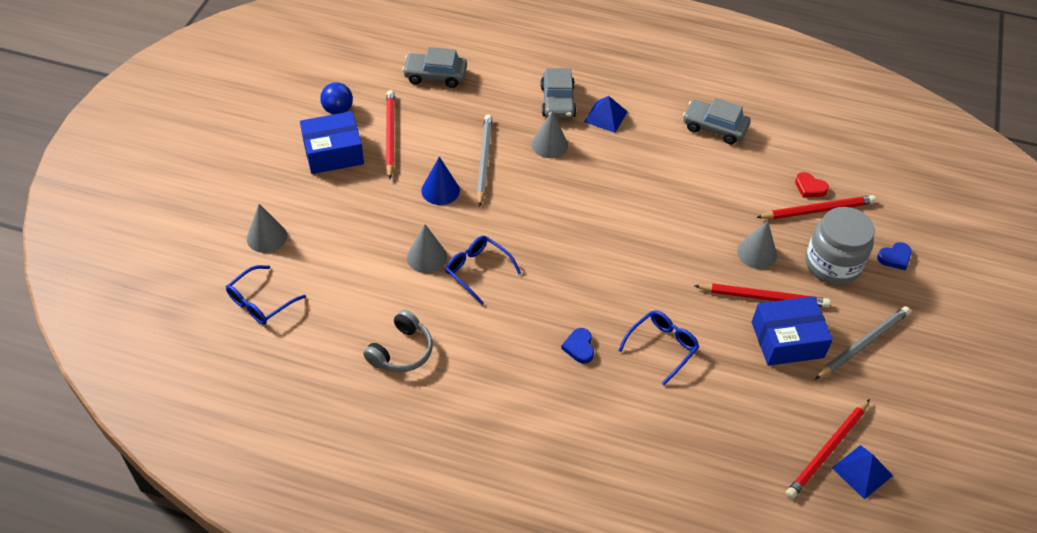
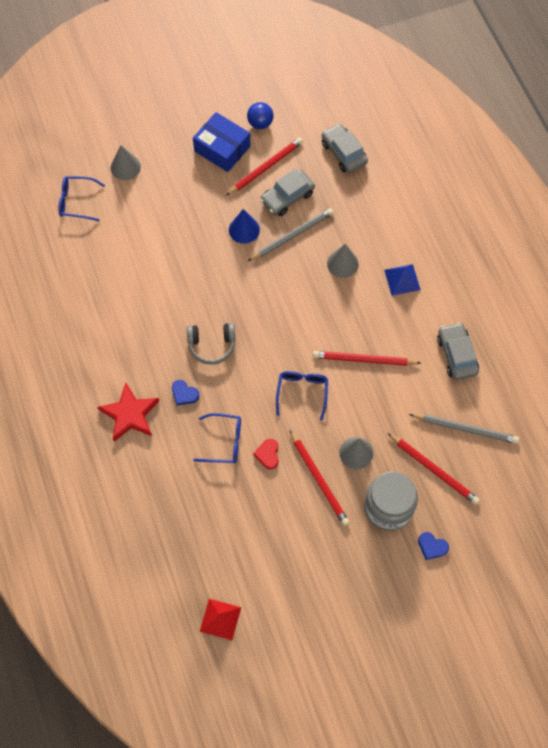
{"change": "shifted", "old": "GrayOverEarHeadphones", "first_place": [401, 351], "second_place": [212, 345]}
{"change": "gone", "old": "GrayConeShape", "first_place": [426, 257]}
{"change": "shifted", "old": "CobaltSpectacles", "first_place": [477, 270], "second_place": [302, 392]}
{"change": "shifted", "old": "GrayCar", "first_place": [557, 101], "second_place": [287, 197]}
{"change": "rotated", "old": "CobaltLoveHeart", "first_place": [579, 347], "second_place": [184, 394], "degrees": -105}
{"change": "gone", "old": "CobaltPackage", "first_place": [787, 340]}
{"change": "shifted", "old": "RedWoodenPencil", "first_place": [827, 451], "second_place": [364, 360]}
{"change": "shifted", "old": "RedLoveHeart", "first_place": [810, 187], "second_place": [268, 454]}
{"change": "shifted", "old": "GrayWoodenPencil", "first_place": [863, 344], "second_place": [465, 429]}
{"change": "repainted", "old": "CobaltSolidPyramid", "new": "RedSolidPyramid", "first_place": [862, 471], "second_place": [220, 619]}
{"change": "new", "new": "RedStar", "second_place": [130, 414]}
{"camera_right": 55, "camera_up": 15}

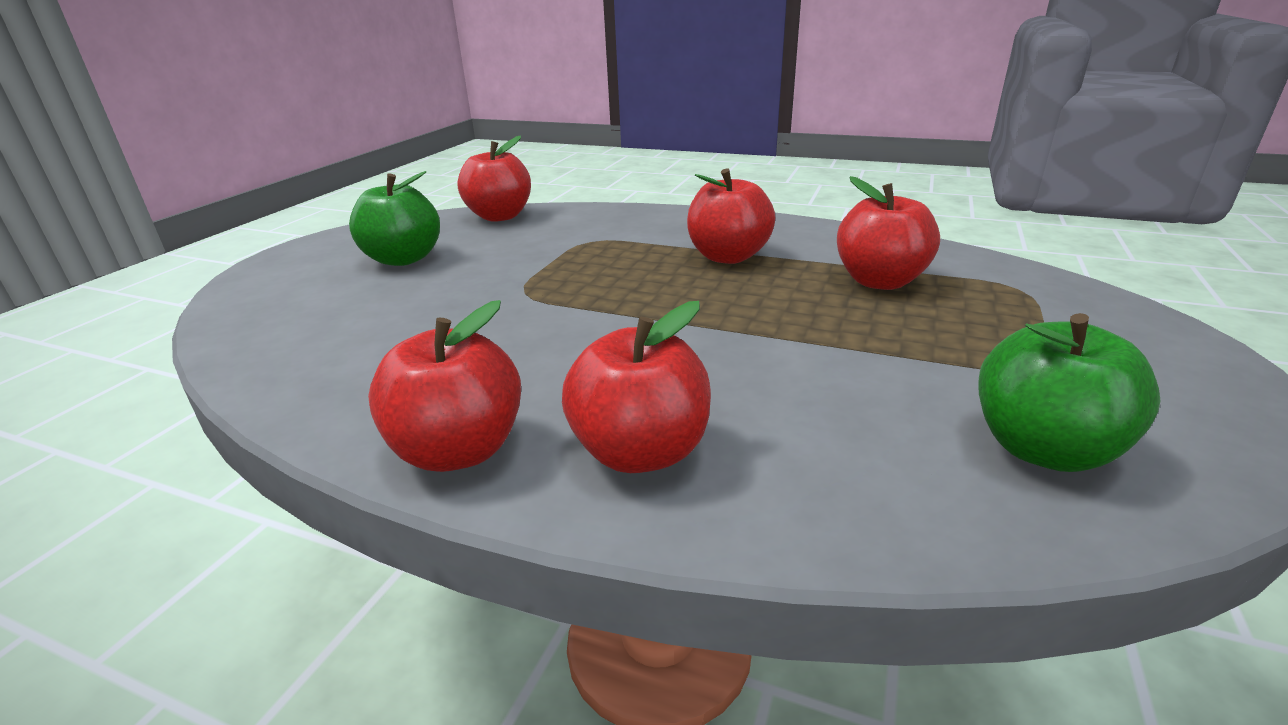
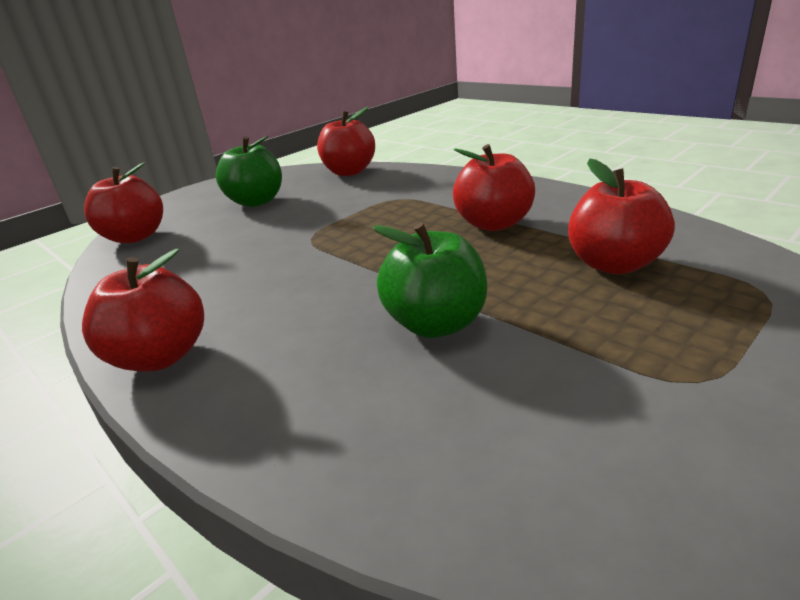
{"change": "shifted", "old": "RedToyApple", "first_place": [640, 451], "second_place": [135, 237]}
{"change": "shifted", "old": "LeafGreenToyApple", "first_place": [1043, 448], "second_place": [436, 324]}
{"camera_right": 25, "camera_up": 0}

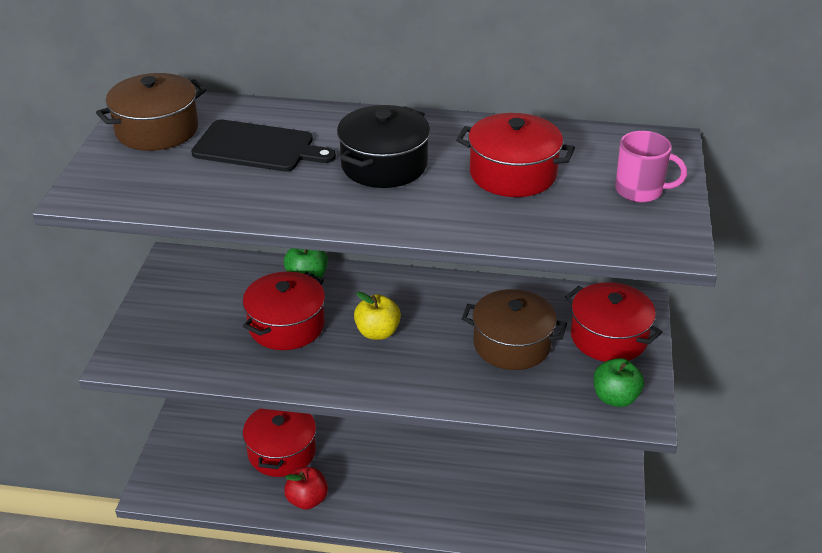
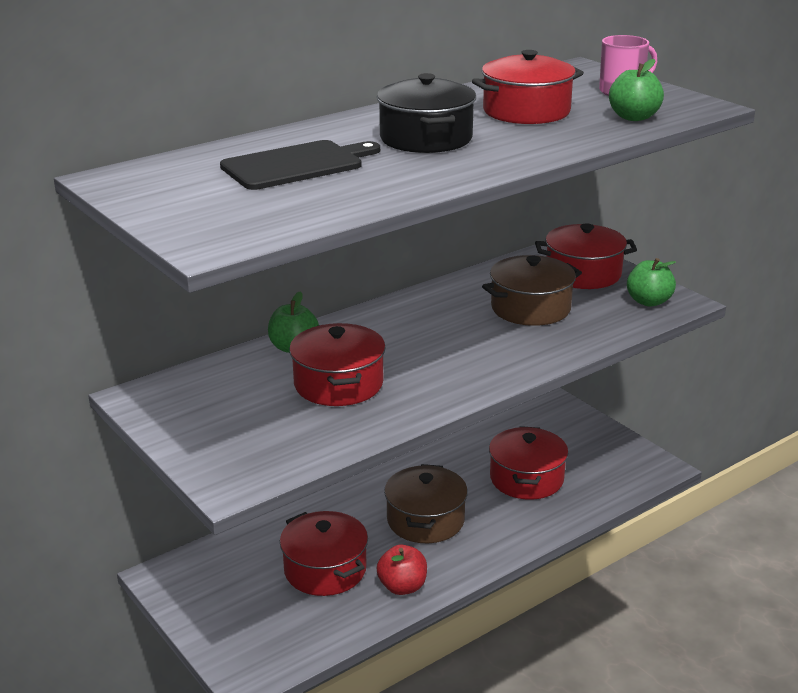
{"change": "shifted", "old": "BrownCookingPot", "first_place": [157, 130], "second_place": [425, 520]}
{"change": "gone", "old": "GoldenToyApple", "first_place": [377, 332]}
{"change": "new", "new": "RedCookingPot", "second_place": [526, 479]}
{"change": "new", "new": "LeafGreenToyApple", "second_place": [633, 117]}
{"camera_right": -45, "camera_up": -10}

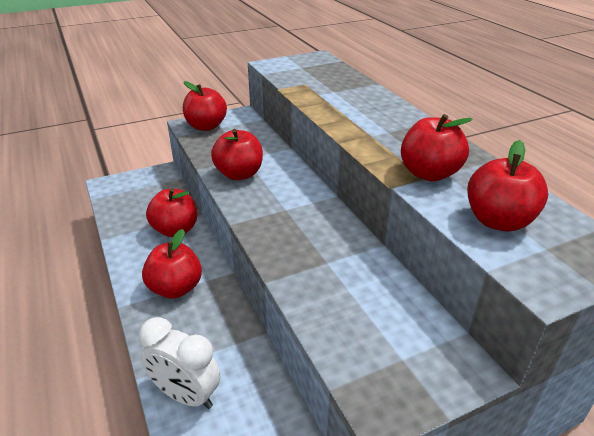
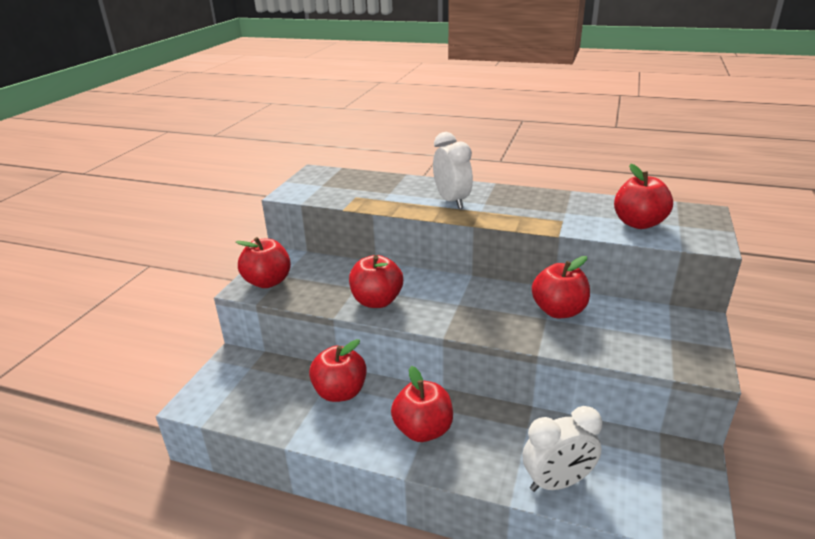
{"change": "shifted", "old": "RedToyApple", "first_place": [429, 173], "second_place": [558, 311]}
{"change": "new", "new": "PureWhiteClock", "second_place": [452, 201]}
{"camera_right": -45, "camera_up": -5}

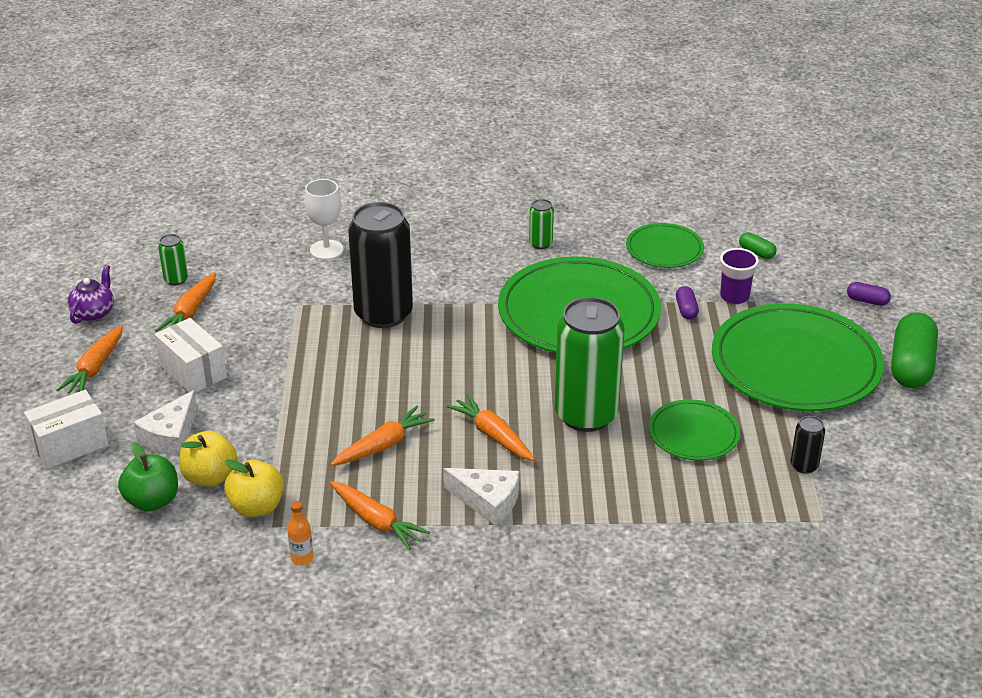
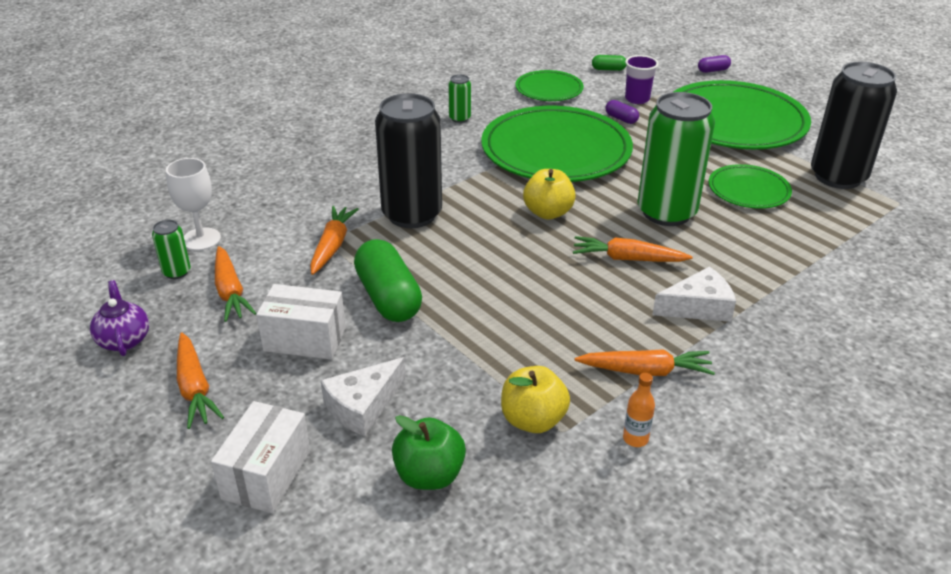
{"change": "rotated", "old": "PureWhiteCheeseWedge", "first_place": [171, 436], "second_place": [363, 406], "degrees": 60}
{"change": "shifted", "old": "GoldenToyApple", "first_place": [210, 477], "second_place": [548, 213]}
{"change": "shifted", "old": "PureWhiteGoblet", "first_place": [326, 250], "second_place": [201, 239]}
{"change": "shifted", "old": "BrightOrangeCarrot", "first_place": [383, 445], "second_place": [332, 245]}
{"change": "scaled", "old": "JetBlackTin", "first_place": [804, 466], "second_place": [838, 177], "factor": 2.35}
{"change": "shifted", "old": "LeafGreenPillShape", "first_place": [911, 366], "second_place": [388, 297]}
{"camera_right": -40, "camera_up": 0}

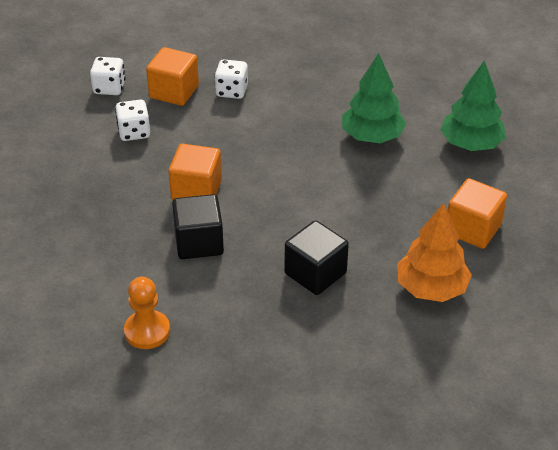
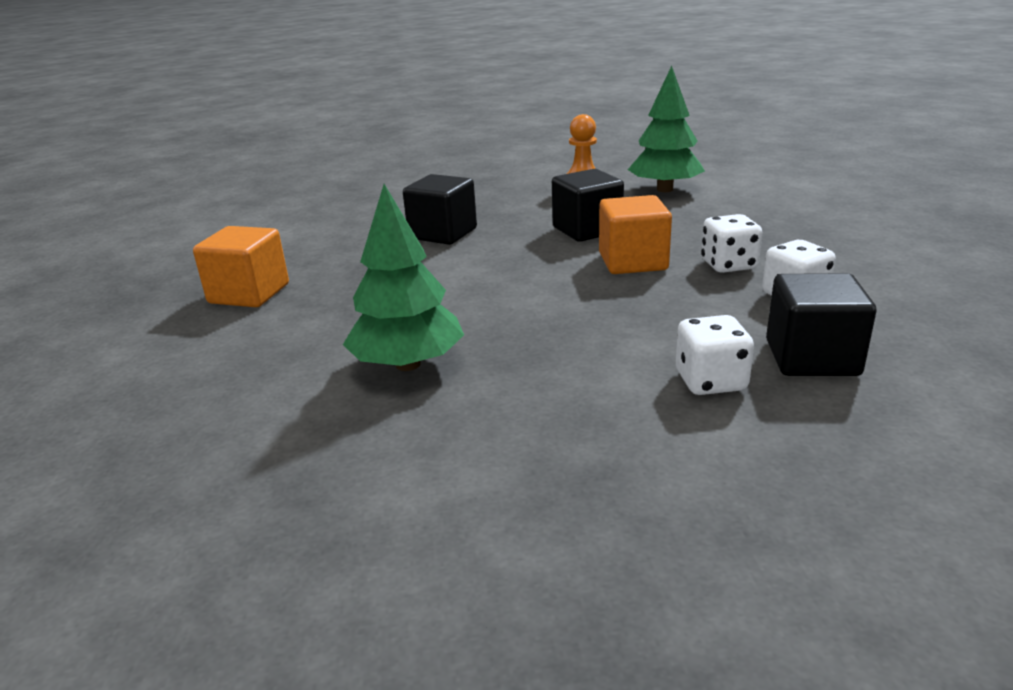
{"change": "shifted", "old": "PureWhiteGameDie", "first_place": [109, 88], "second_place": [728, 265]}
{"change": "repainted", "old": "BrightOrangeBlock", "new": "JetBlackBlock", "first_place": [174, 92], "second_place": [811, 358]}
{"change": "gone", "old": "BrightOrangeTree", "first_place": [431, 288]}
{"change": "shifted", "old": "LeafGreenTree", "first_place": [471, 144], "second_place": [664, 189]}
{"camera_right": 165, "camera_up": -15}

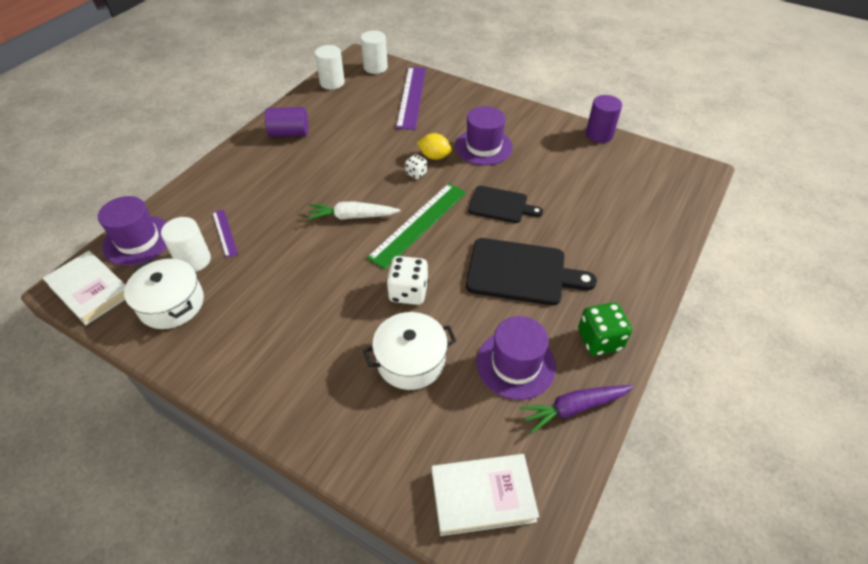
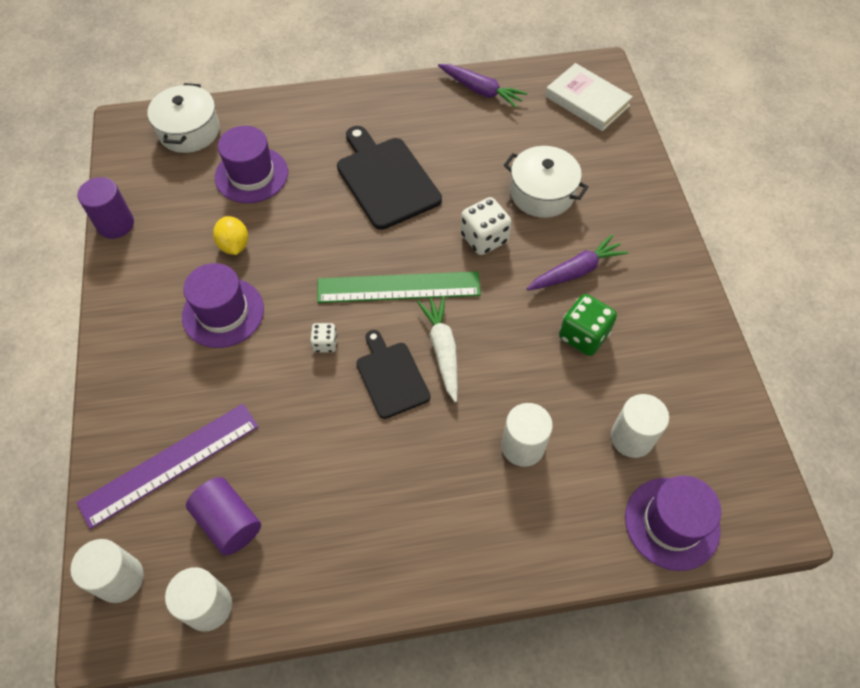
{"change": "gone", "old": "PureWhiteHardback", "first_place": [90, 290]}
{"change": "shifted", "old": "PureWhiteCookingPot", "first_place": [171, 304], "second_place": [189, 131]}
{"change": "gone", "old": "VioletMeasuringStick", "first_place": [224, 233]}
{"change": "shifted", "old": "VioletCylinder", "first_place": [289, 133], "second_place": [229, 522]}
{"change": "rotated", "old": "PureWhiteCarrot", "first_place": [352, 216], "second_place": [442, 350], "degrees": -150}
{"change": "shifted", "old": "GoldenLemon", "first_place": [434, 156], "second_place": [234, 245]}
{"change": "shifted", "old": "JetBlackBreadBoard", "first_place": [501, 205], "second_place": [391, 377]}
{"change": "shifted", "old": "VioletTopHat", "first_place": [515, 364], "second_place": [251, 175]}
{"change": "shifted", "old": "LeafGreenGameDie", "first_place": [599, 340], "second_place": [583, 336]}
{"change": "new", "new": "PureWhiteCylinder", "second_place": [522, 446]}
{"change": "new", "new": "VioletCarrot", "second_place": [576, 271]}
{"camera_right": -130, "camera_up": 10}

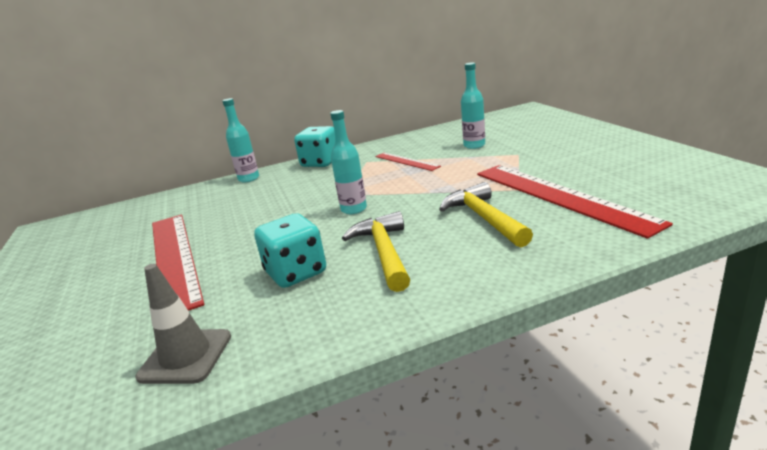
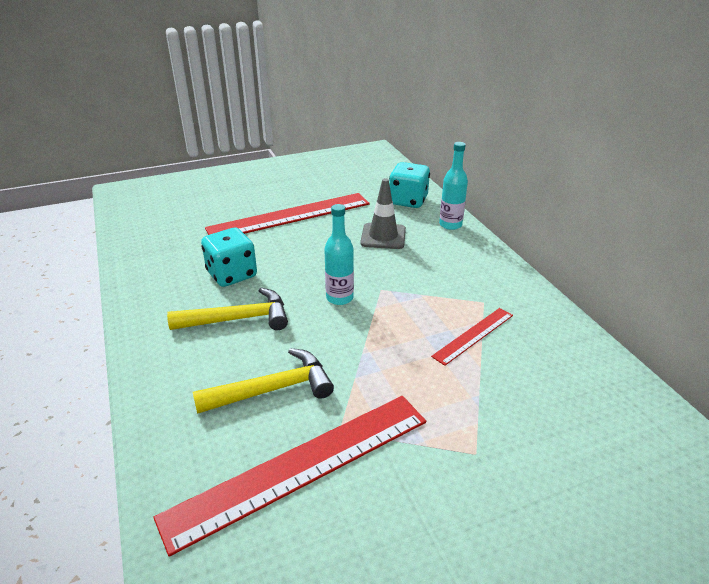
{"change": "shifted", "old": "GrayRoadCone", "first_place": [186, 356], "second_place": [383, 236]}
{"change": "shifted", "old": "TealGameDie", "first_place": [320, 163], "second_place": [408, 201]}
{"change": "gone", "old": "TealBottle", "first_place": [474, 145]}
{"camera_right": 85, "camera_up": 10}

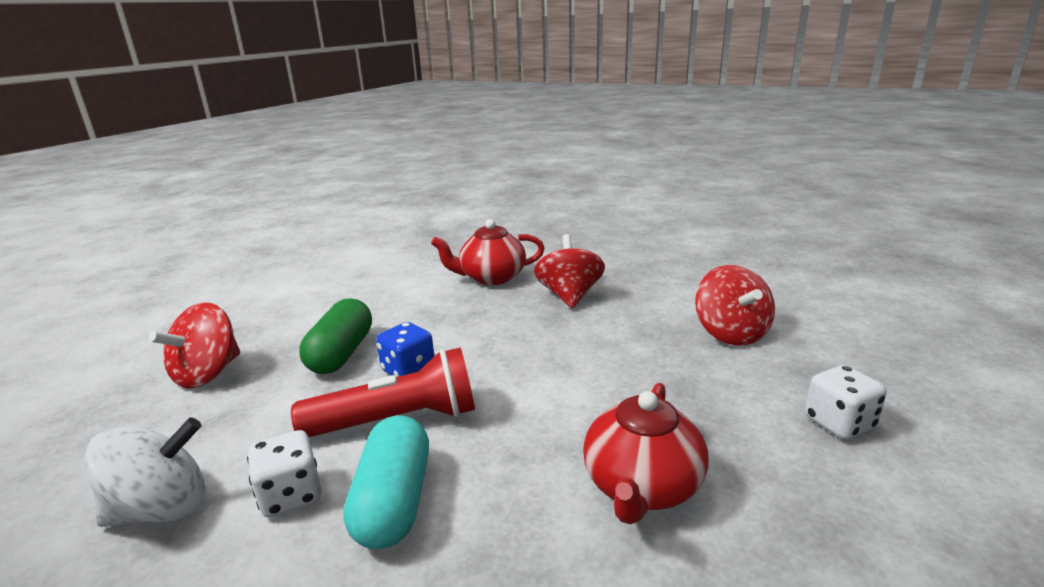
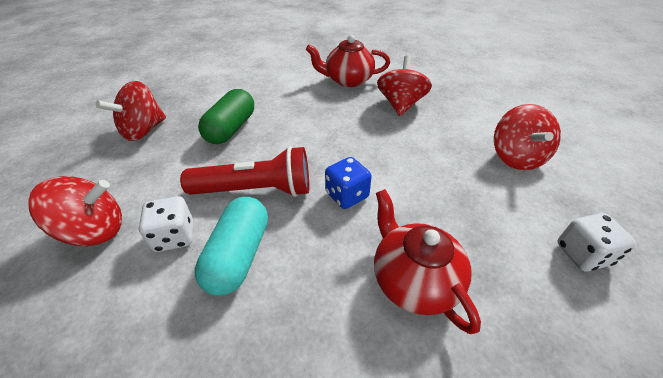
{"change": "repainted", "old": "PureWhiteSpinningTop", "new": "RedSpinningTop", "first_place": [162, 509], "second_place": [95, 230]}
{"change": "shifted", "old": "CobaltGameDie", "first_place": [408, 370], "second_place": [347, 195]}
{"change": "rotated", "old": "RedChinaTeapot", "first_place": [642, 487], "second_place": [413, 279], "degrees": 120}
{"camera_right": 10, "camera_up": 20}

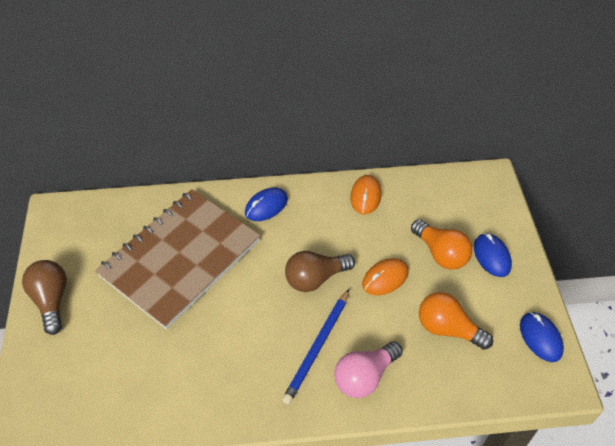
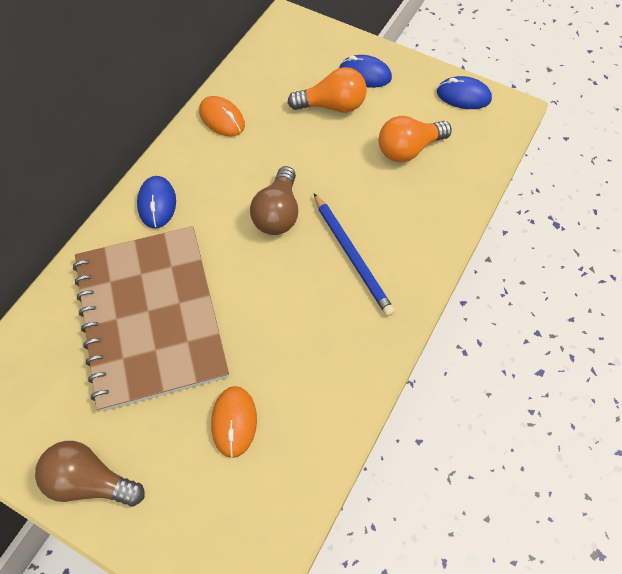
{"change": "gone", "old": "RosePinkLightbulb", "first_place": [364, 376]}
{"change": "shifted", "old": "BrightOrangeMouse", "first_place": [385, 278], "second_place": [234, 422]}
{"camera_right": -55, "camera_up": 10}

